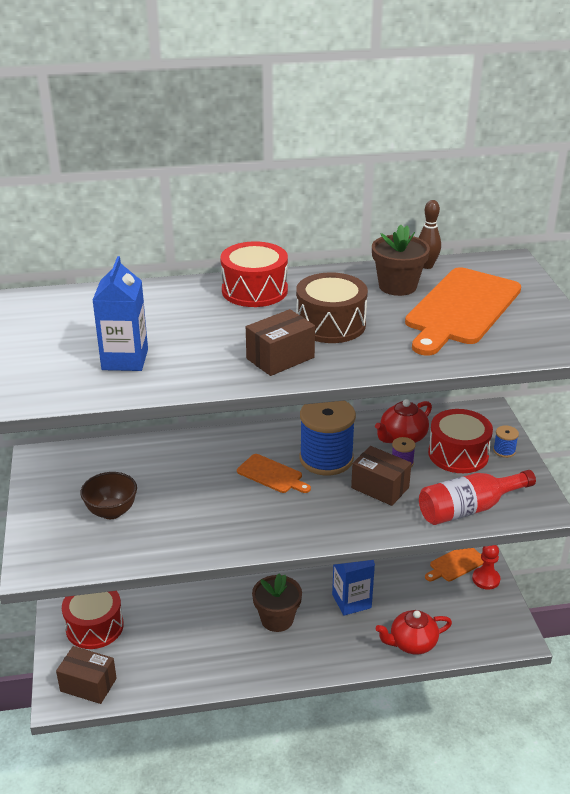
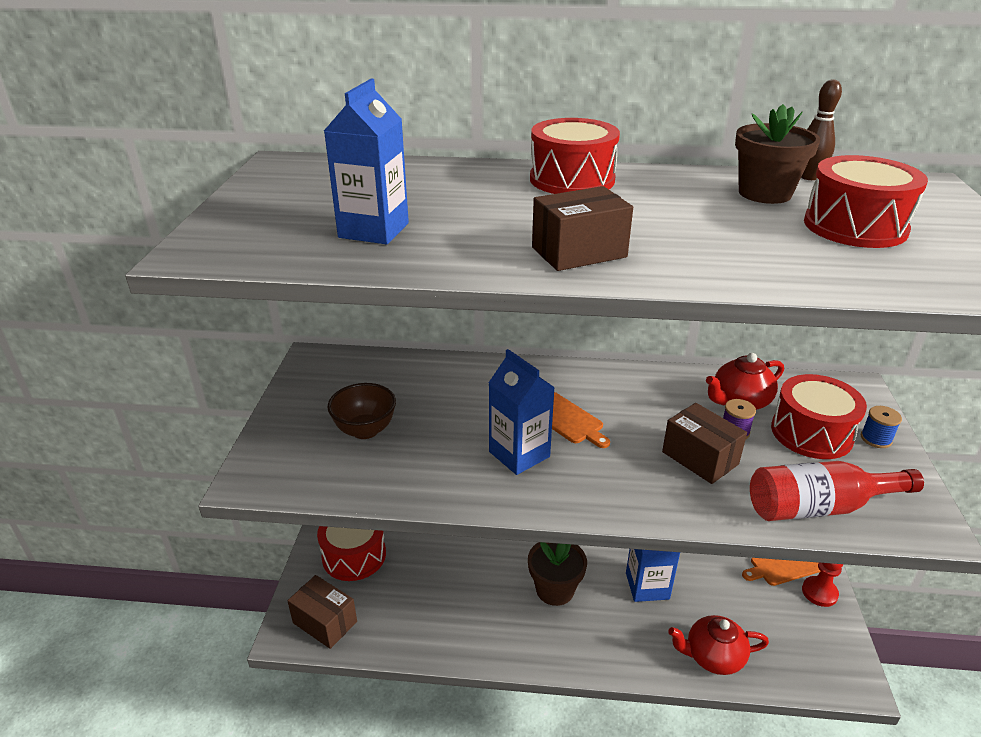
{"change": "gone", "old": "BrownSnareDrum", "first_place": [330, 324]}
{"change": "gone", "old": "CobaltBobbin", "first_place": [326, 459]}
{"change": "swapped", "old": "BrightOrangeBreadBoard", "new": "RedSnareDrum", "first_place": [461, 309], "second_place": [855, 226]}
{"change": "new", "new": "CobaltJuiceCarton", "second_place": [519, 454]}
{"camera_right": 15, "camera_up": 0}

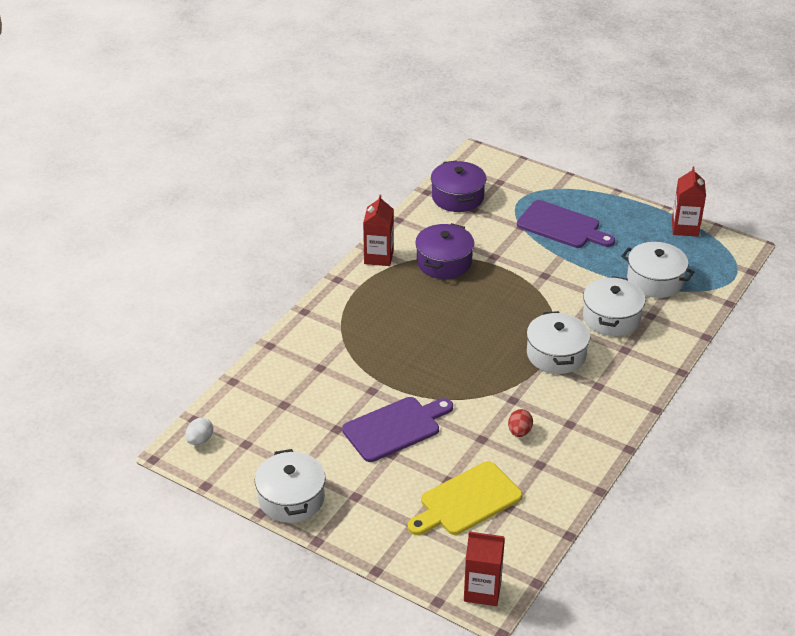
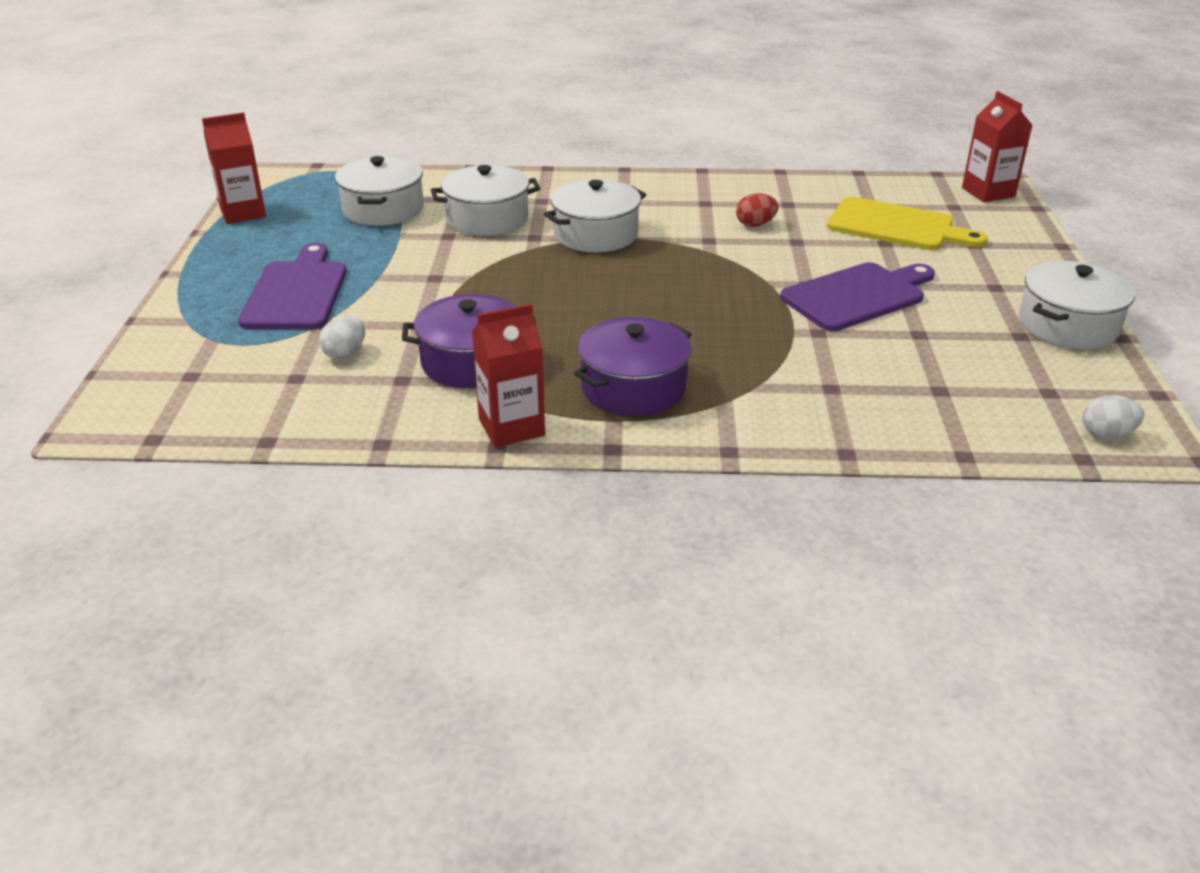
{"change": "rotated", "old": "VioletBreadBoard", "first_place": [395, 428], "second_place": [857, 296], "degrees": 120}
{"change": "shifted", "old": "VioletCookingPot", "first_place": [457, 197], "second_place": [633, 387]}
{"change": "new", "new": "PureWhiteEgg", "second_place": [345, 353]}
{"camera_right": -120, "camera_up": -5}

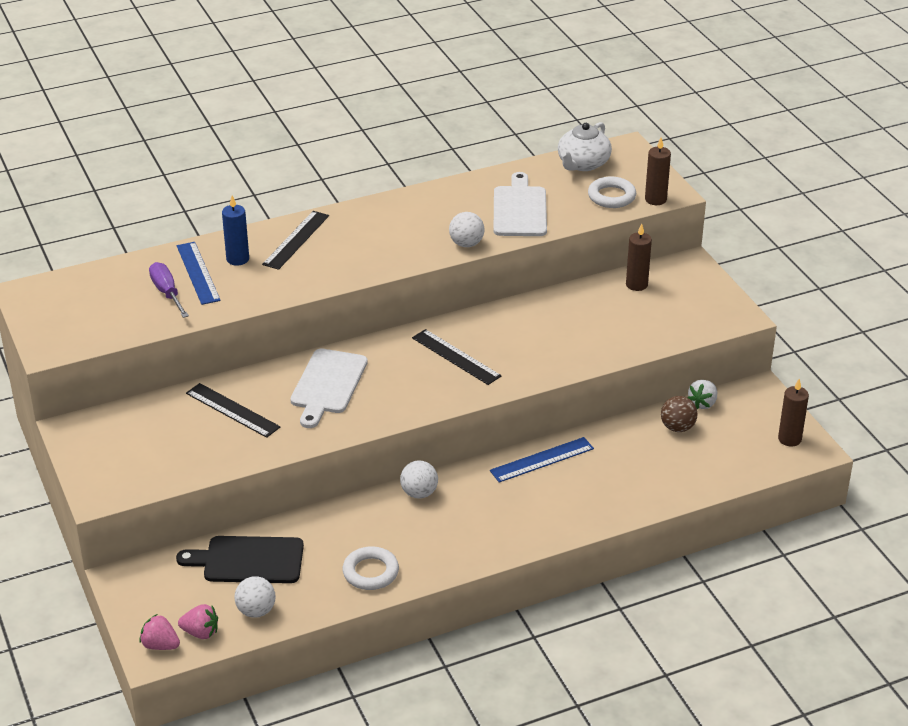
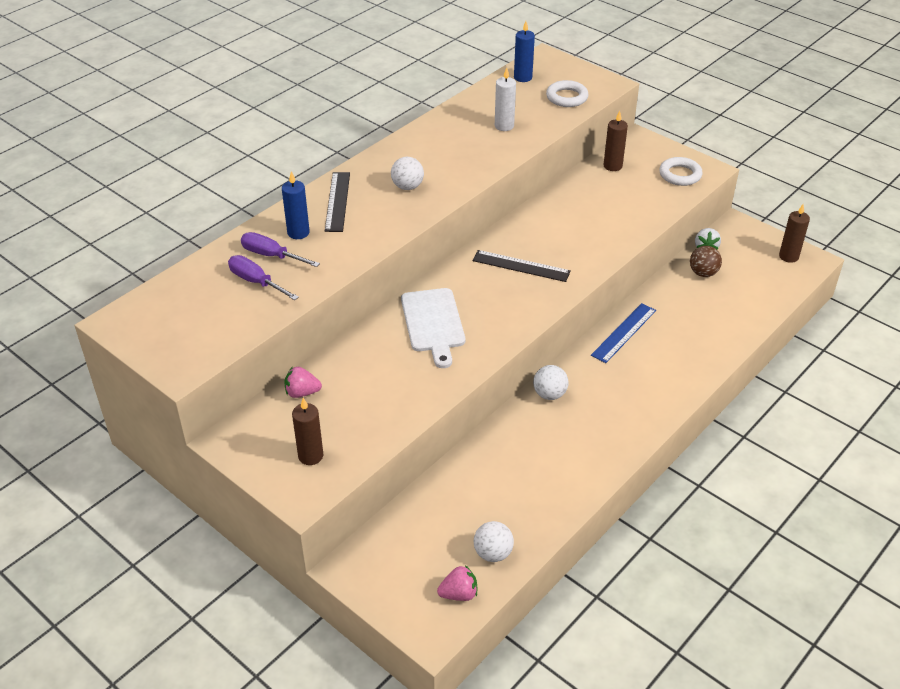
{"change": "shifted", "old": "RosePinkStrawberry", "first_place": [160, 645], "second_place": [302, 392]}
{"change": "gone", "old": "JetBlackBreadBoard", "first_place": [248, 560]}
{"change": "swapped", "old": "CobaltMeasuringStick", "new": "VioletScrewdriver", "first_place": [198, 273], "second_place": [271, 255]}
{"change": "gone", "old": "JetBlackMeasuringStick", "first_place": [232, 410]}
{"change": "shifted", "old": "PureWhiteTorus", "first_place": [370, 572], "second_place": [680, 175]}
{"change": "shifted", "old": "PureWhitePlayBall", "first_place": [466, 244], "second_place": [407, 186]}
{"change": "swapped", "old": "PureWhiteBreadBoard", "new": "PureWhitePillarCandle", "first_place": [519, 209], "second_place": [504, 126]}
{"change": "swapped", "old": "PureWhiteChinaTeapot", "new": "CobaltPillarCandle", "first_place": [583, 164], "second_place": [523, 77]}
{"change": "shifted", "old": "BrownPillarCandle", "first_place": [655, 199], "second_place": [310, 456]}
{"camera_right": -25, "camera_up": 5}

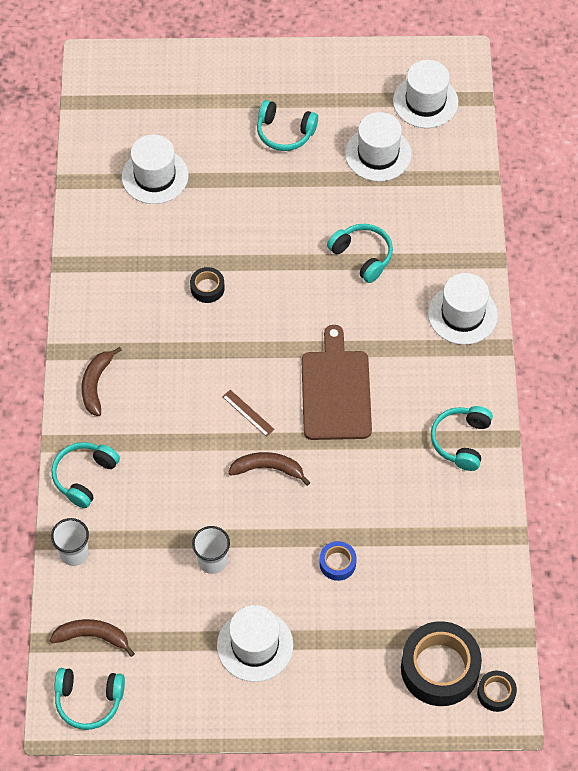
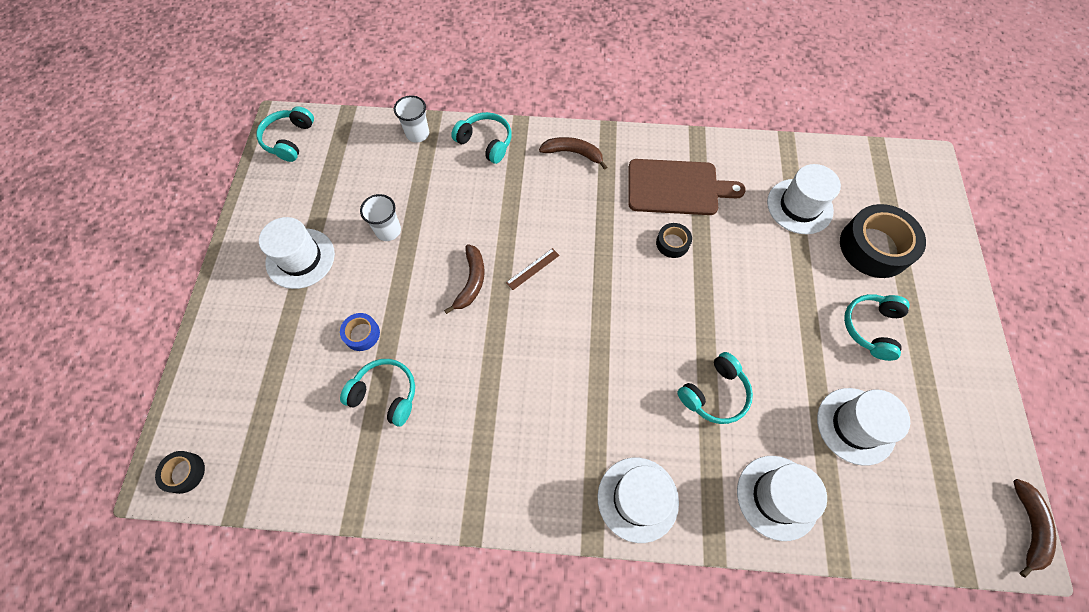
{"change": "shifted", "old": "BrownBanana", "first_place": [93, 636], "second_place": [1029, 527]}
{"change": "shifted", "old": "BrownBreadBoard", "first_place": [335, 391], "second_place": [676, 187]}
{"change": "shifted", "old": "PureWhiteTopHat", "first_place": [425, 102], "second_place": [777, 497]}
{"change": "shifted", "old": "JetBlackTape", "first_place": [439, 668], "second_place": [874, 247]}
{"change": "shifted", "old": "TealOverEarHeadphones", "first_place": [461, 441], "second_place": [385, 394]}
{"camera_right": 95, "camera_up": 5}

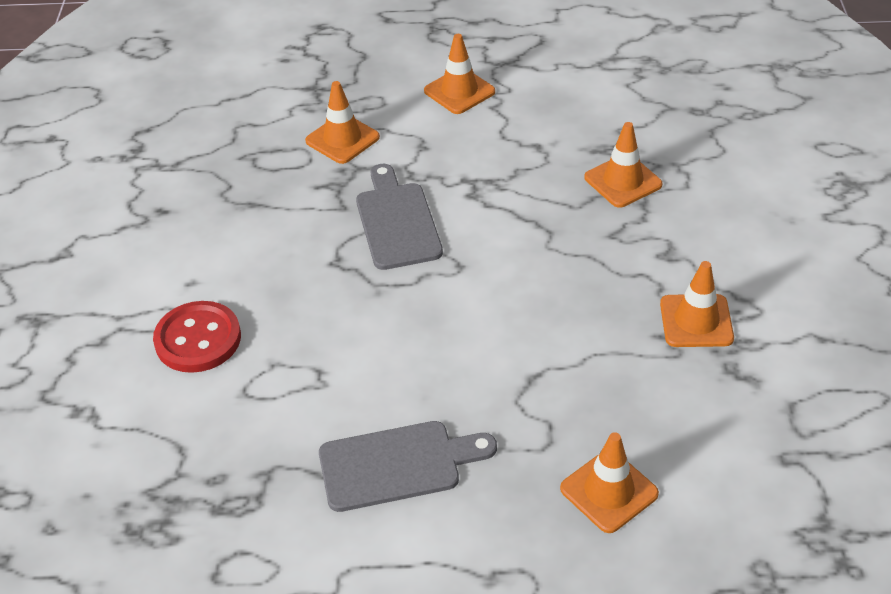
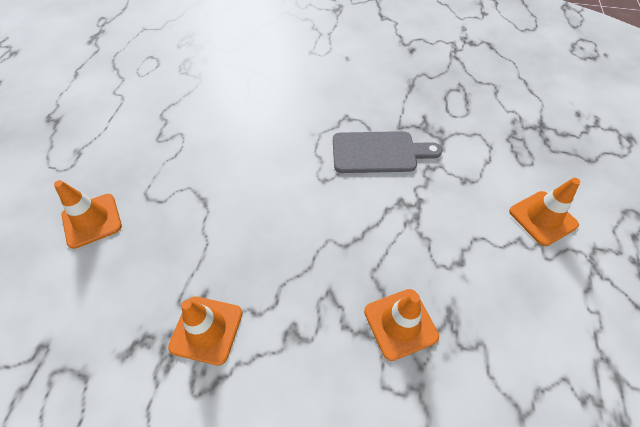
{"change": "gone", "old": "RedSewingButton", "first_place": [198, 339]}
{"change": "gone", "old": "BrightOrangeRoadCone", "first_place": [342, 139]}
{"change": "gone", "old": "GrayBreadBoard", "first_place": [397, 465]}
{"camera_right": 100, "camera_up": 10}

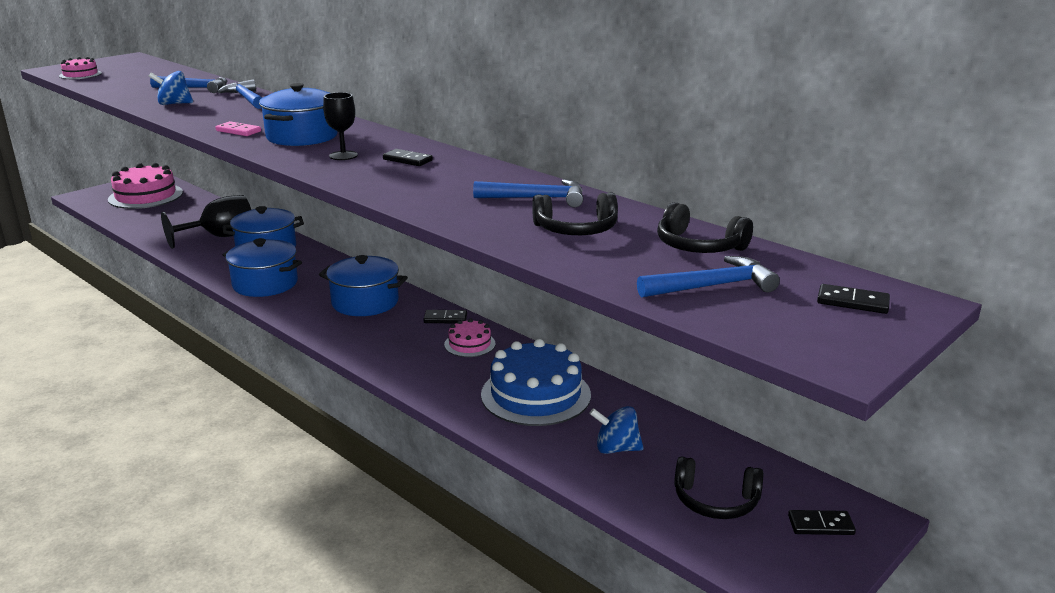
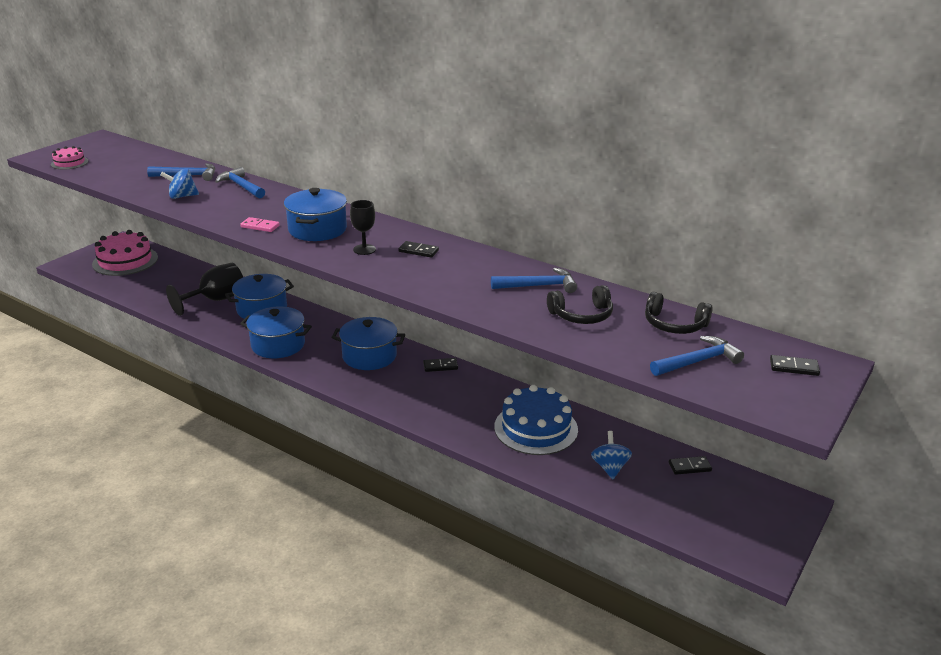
{"change": "gone", "old": "RosePinkCake", "first_place": [469, 344]}
{"change": "rotated", "old": "CobaltSpinningTop", "first_place": [616, 448], "second_place": [610, 467], "degrees": 90}
{"change": "gone", "old": "JetBlackOverEarHeadphones", "first_place": [715, 501]}
{"change": "shifted", "old": "JetBlackDominoPiece", "first_place": [820, 525], "second_place": [689, 467]}
{"camera_right": -10, "camera_up": 5}

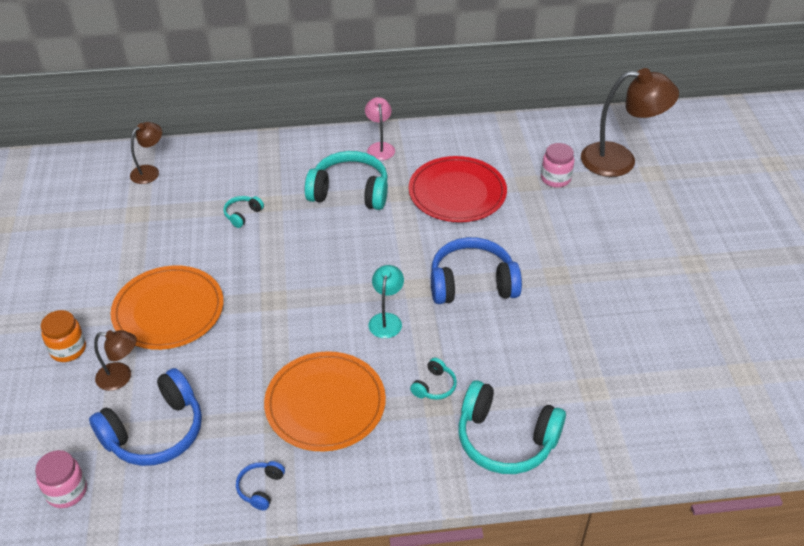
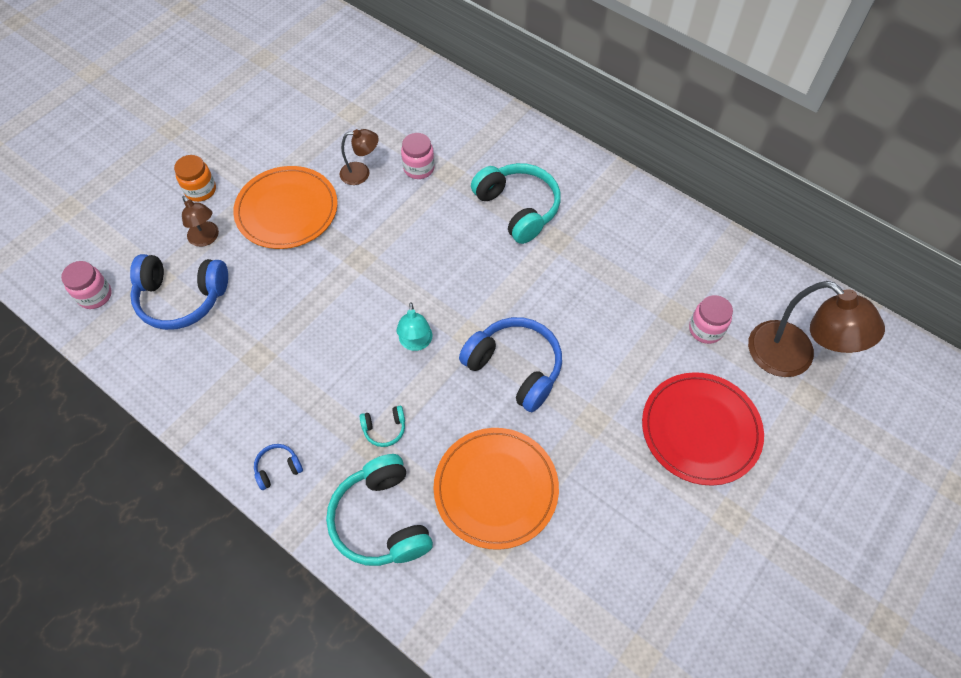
{"change": "shifted", "old": "BrownReadingLamp", "first_place": [150, 171], "second_place": [361, 173]}
{"change": "swapped", "old": "TealOverEarHeadphones", "new": "RosePinkJamJar", "first_place": [242, 215], "second_place": [419, 168]}
{"change": "shifted", "old": "CobaltOverEarHeadphones", "first_place": [260, 488], "second_place": [278, 468]}
{"change": "shifted", "old": "BrightOrangePlate", "first_place": [325, 404], "second_place": [496, 488]}
{"change": "gone", "old": "RosePinkReadingLamp", "first_place": [380, 147]}
{"change": "rotated", "old": "TealReadingLamp", "first_place": [386, 320], "second_place": [416, 343], "degrees": 120}
{"change": "shifted", "old": "RedPlate", "first_place": [457, 192], "second_place": [700, 430]}
{"camera_right": 45, "camera_up": 15}

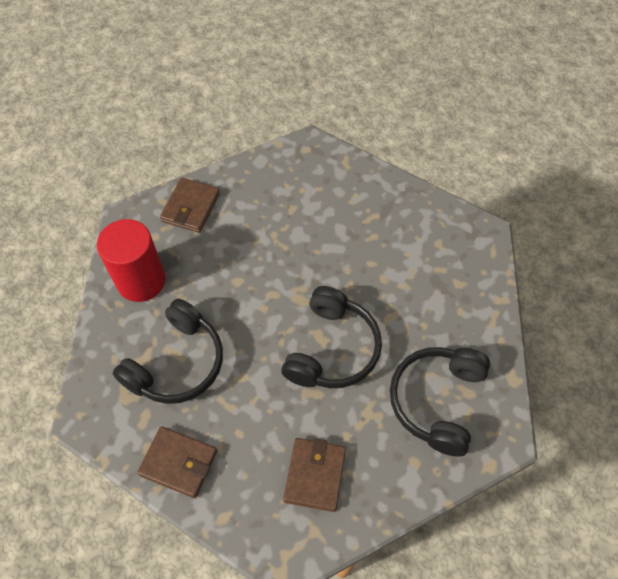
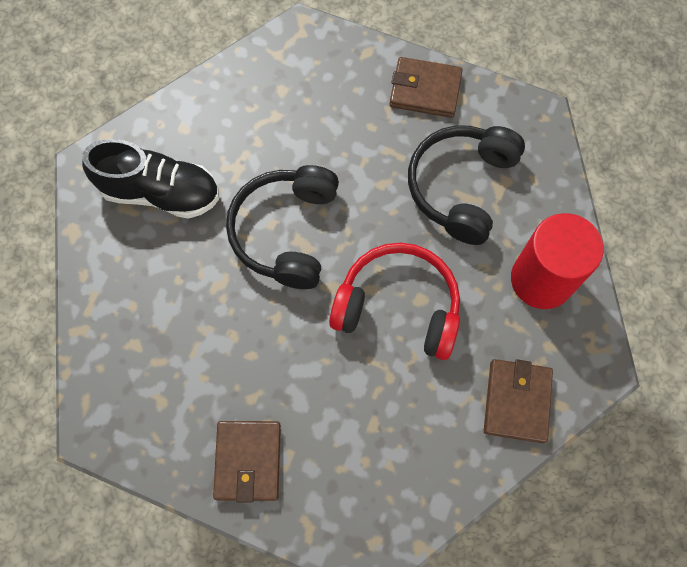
{"change": "shifted", "old": "BrownCardWallet", "first_place": [314, 475], "second_place": [248, 461]}
{"change": "swapped", "old": "JetBlackOverEarHeadphones", "new": "JetBlackShoe", "first_place": [437, 401], "second_place": [160, 193]}
{"change": "new", "new": "RedOverEarHeadphones", "second_place": [398, 307]}
{"camera_right": 170, "camera_up": 10}

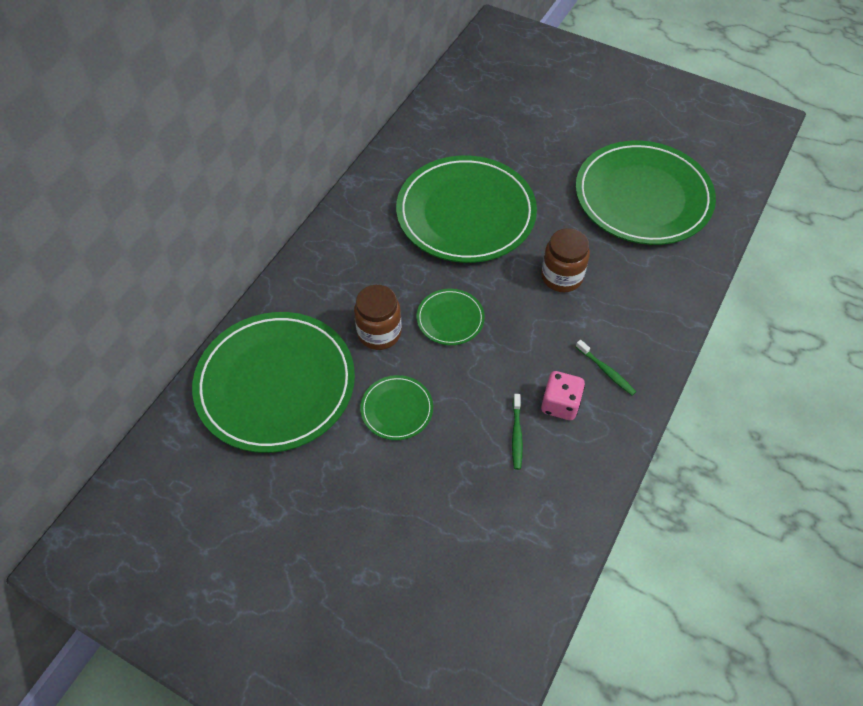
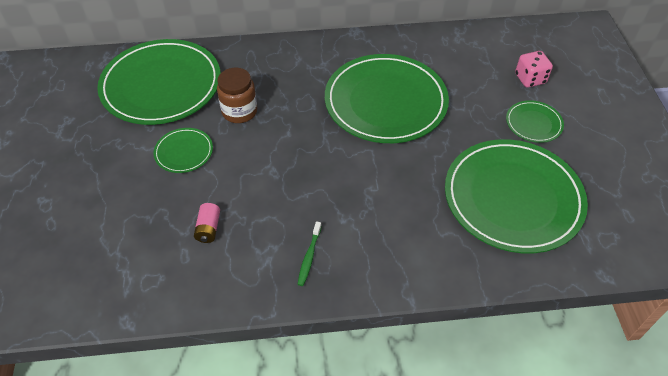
{"change": "shifted", "old": "LeafGreenPlate", "first_place": [450, 319], "second_place": [533, 123]}
{"change": "swapped", "old": "LeafGreenToothBrush", "new": "RosePinkAaBattery", "first_place": [516, 435], "second_place": [208, 228]}
{"change": "gone", "old": "BrownJamJar", "first_place": [561, 277]}
{"change": "shifted", "old": "RosePinkGameDie", "first_place": [560, 404], "second_place": [530, 79]}
{"camera_right": 55, "camera_up": -5}

